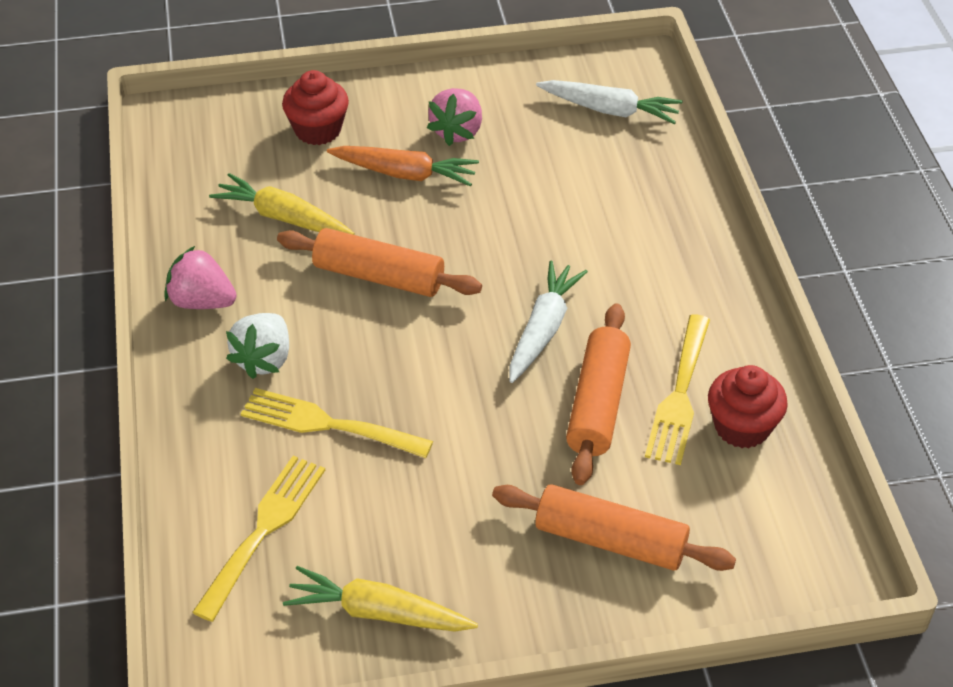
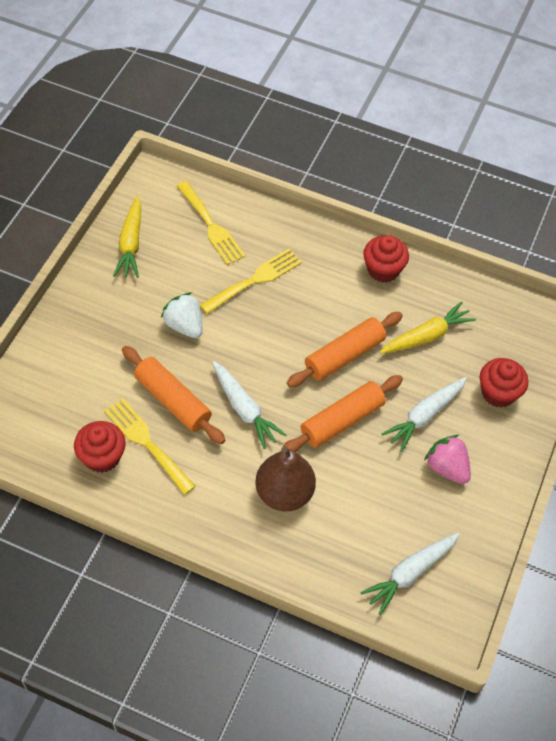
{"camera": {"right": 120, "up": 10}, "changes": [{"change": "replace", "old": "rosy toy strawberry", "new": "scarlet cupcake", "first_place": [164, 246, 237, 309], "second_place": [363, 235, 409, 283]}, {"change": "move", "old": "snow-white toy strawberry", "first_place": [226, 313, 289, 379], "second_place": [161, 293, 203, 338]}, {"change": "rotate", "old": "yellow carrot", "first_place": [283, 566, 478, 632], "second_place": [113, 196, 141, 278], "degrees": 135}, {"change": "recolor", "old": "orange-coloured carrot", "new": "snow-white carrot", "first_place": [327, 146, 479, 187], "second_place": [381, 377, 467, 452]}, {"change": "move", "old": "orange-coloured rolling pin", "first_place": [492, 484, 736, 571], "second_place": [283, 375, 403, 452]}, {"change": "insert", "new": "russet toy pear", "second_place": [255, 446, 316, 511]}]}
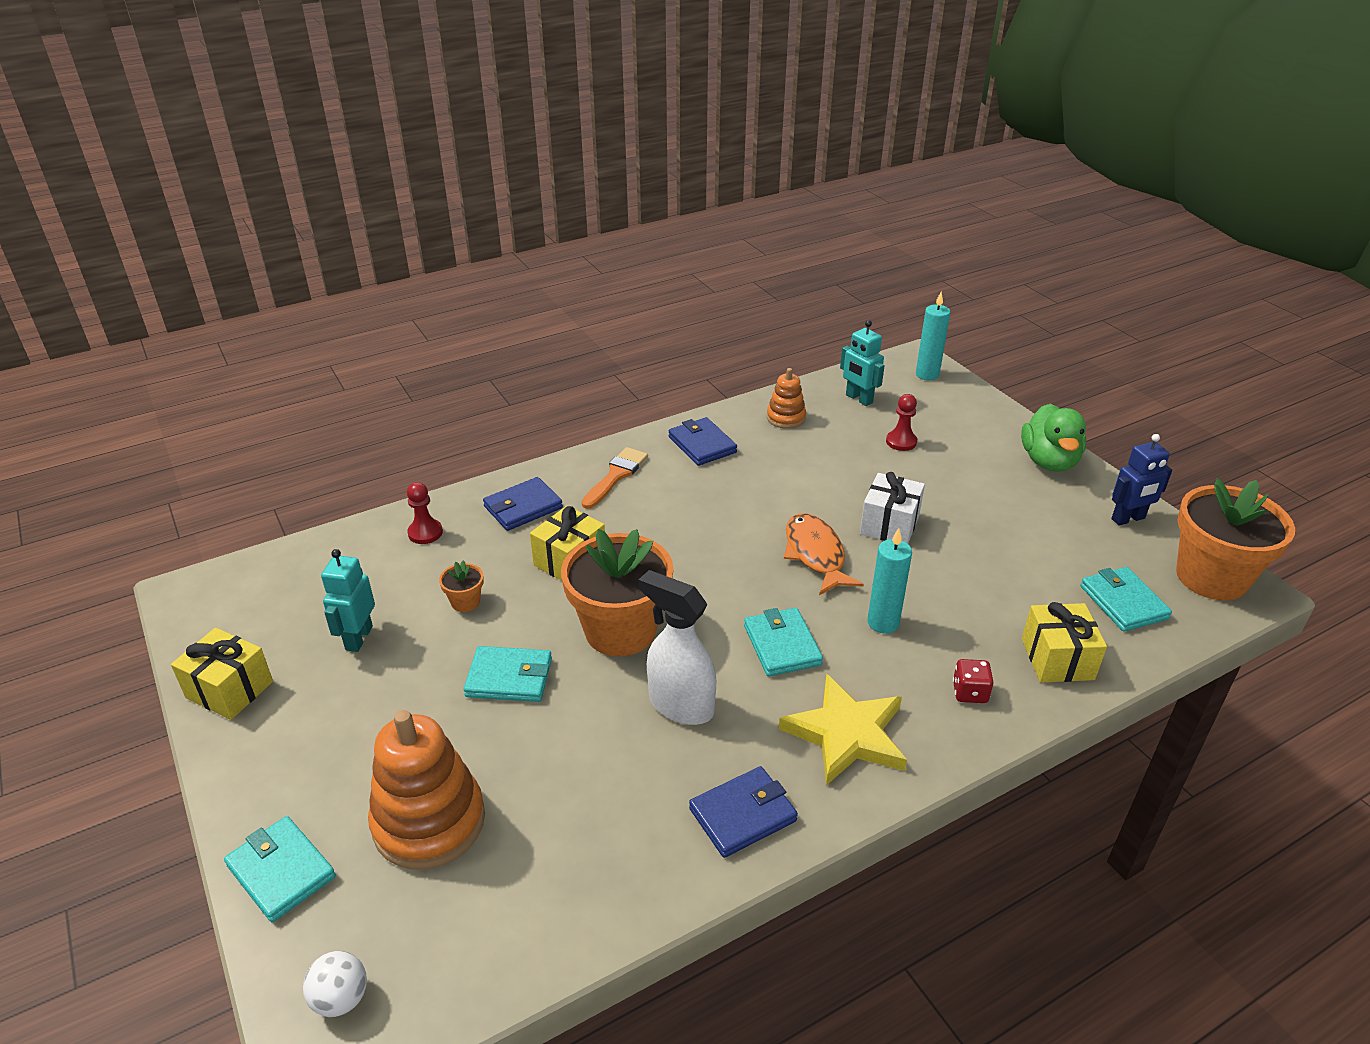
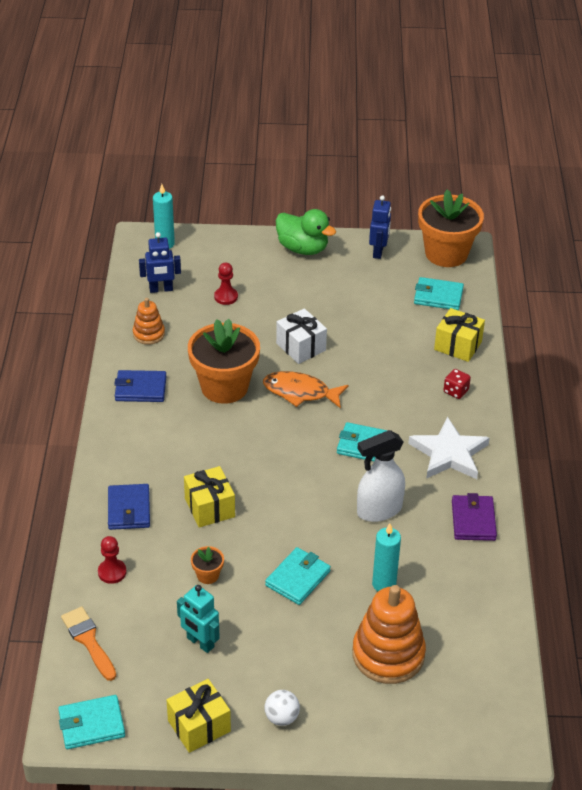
{"camera": {"right": -60, "up": 5}, "changes": [{"change": "move", "old": "teal billfold", "first_place": [224, 816, 336, 922], "second_place": [58, 695, 125, 749]}, {"change": "move", "old": "snow-white sphere", "first_place": [303, 951, 367, 1017], "second_place": [265, 690, 300, 726]}, {"change": "move", "old": "orange-coloured potted plant", "first_place": [561, 529, 674, 656], "second_place": [188, 319, 260, 404]}, {"change": "move", "old": "orange-coloured paintbrush", "first_place": [582, 447, 648, 509], "second_place": [61, 607, 116, 681]}, {"change": "recolor", "old": "blue billfold", "new": "royal purple billfold", "first_place": [689, 766, 798, 858], "second_place": [452, 493, 497, 541]}, {"change": "recolor", "old": "yellow star", "new": "snow-white star", "first_place": [779, 674, 907, 785], "second_place": [408, 416, 490, 479]}, {"change": "recolor", "old": "teal robot figure", "new": "blue robot figure", "first_place": [840, 320, 885, 406], "second_place": [139, 232, 181, 293]}, {"change": "move", "old": "teal candle", "first_place": [867, 528, 912, 634], "second_place": [372, 523, 401, 591]}]}
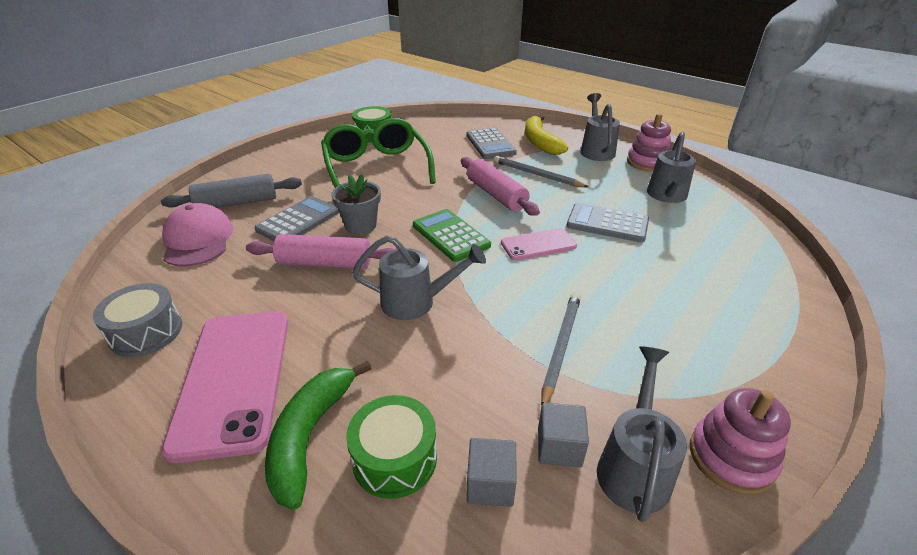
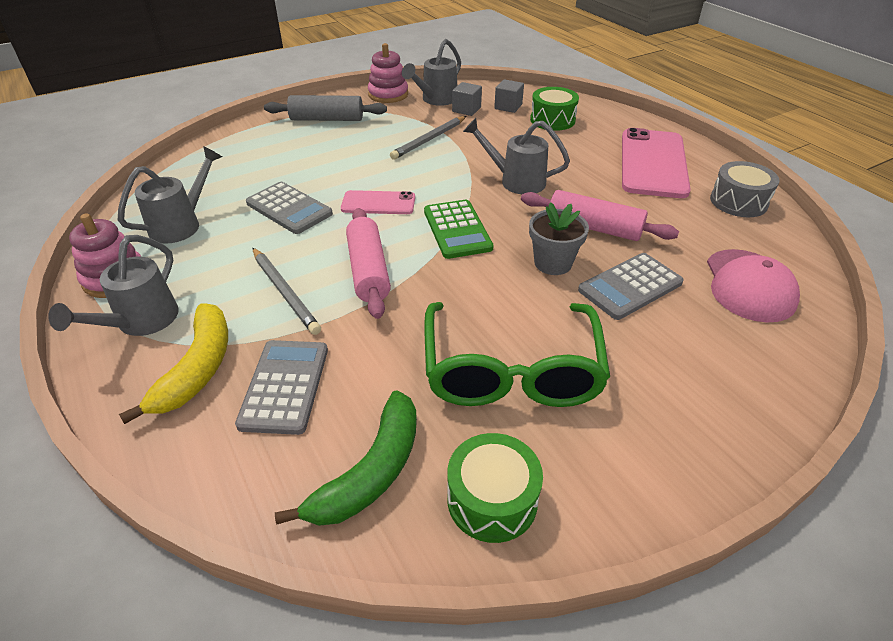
{"camera": {"right": -160, "up": 5}, "changes": [{"change": "move", "old": "gray rolling pin", "first_place": [161, 174, 302, 208], "second_place": [264, 95, 387, 121]}, {"change": "move", "old": "green banana fruit", "first_place": [265, 361, 372, 510], "second_place": [275, 390, 417, 526]}]}
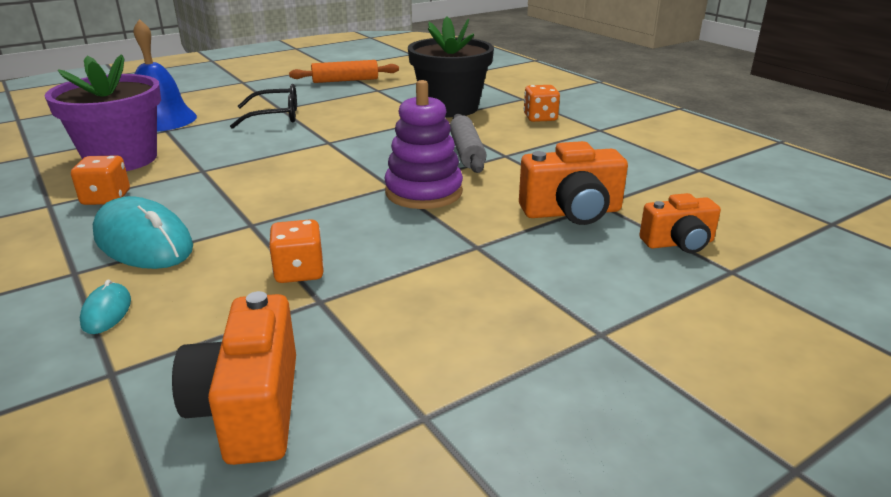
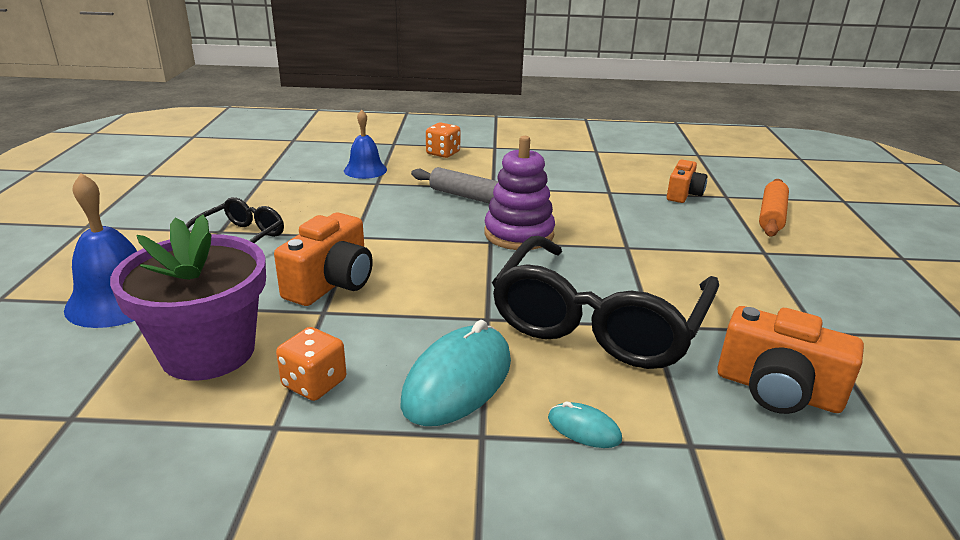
{"camera": {"right": -55, "up": 0}, "changes": [{"change": "rotate", "old": "teal computer mouse", "first_place": [93, 196, 193, 269], "second_place": [400, 320, 511, 426], "degrees": -45}, {"change": "replace", "old": "orange-coloured game die", "new": "ebony spectacles", "first_place": [269, 219, 324, 283], "second_place": [492, 236, 719, 369]}, {"change": "move", "old": "orange-coloured rolling pin", "first_place": [289, 60, 399, 83], "second_place": [759, 179, 789, 236]}, {"change": "replace", "old": "ebony potted plant", "new": "blue hand bell", "first_place": [408, 17, 494, 117], "second_place": [344, 110, 387, 179]}, {"change": "move", "old": "orange-coloured photo camera", "first_place": [519, 141, 628, 225], "second_place": [274, 213, 373, 306]}]}
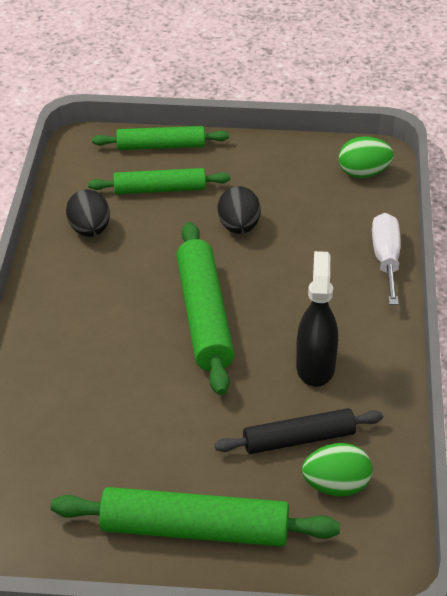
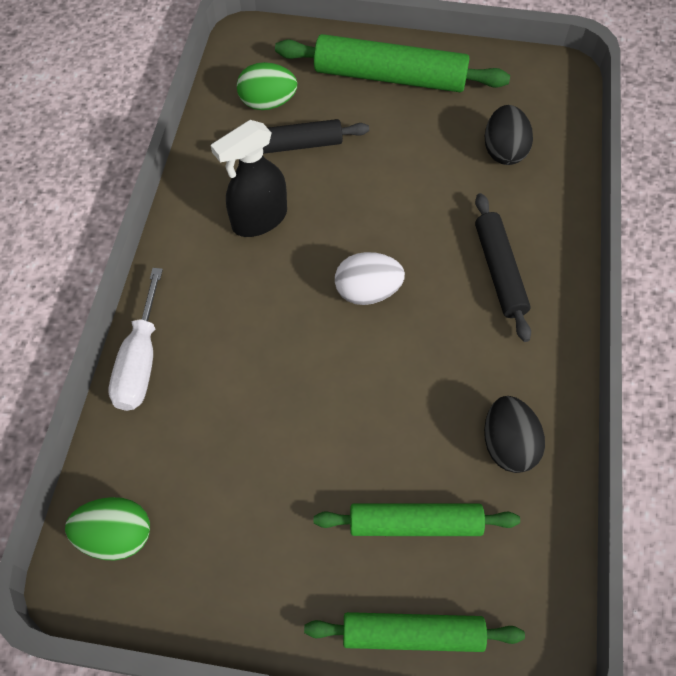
{"camera": {"right": -175, "up": 20}, "changes": [{"change": "replace", "old": "green rolling pin", "new": "snow-white egg", "first_place": [176, 222, 234, 395], "second_place": [335, 252, 405, 305]}, {"change": "move", "old": "ebony egg", "first_place": [218, 186, 261, 234], "second_place": [485, 105, 533, 165]}, {"change": "rotate", "old": "ebony sprayer", "first_place": [296, 251, 338, 387], "second_place": [211, 120, 287, 237], "degrees": 45}, {"change": "insert", "new": "ebony rolling pin", "second_place": [475, 193, 531, 342]}]}
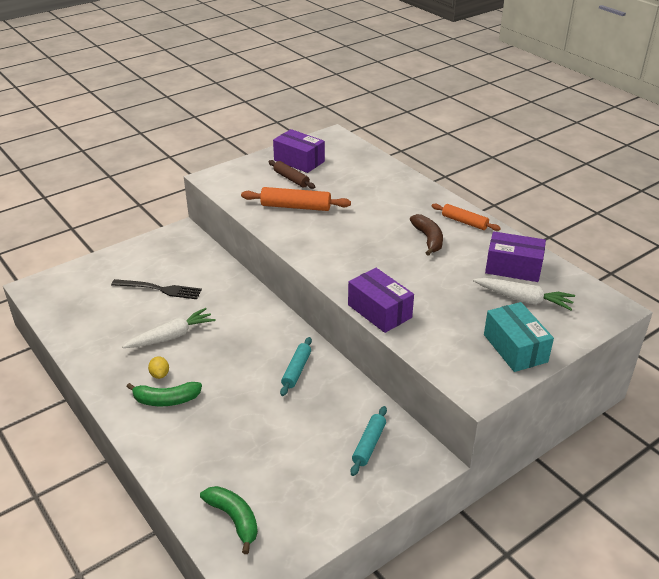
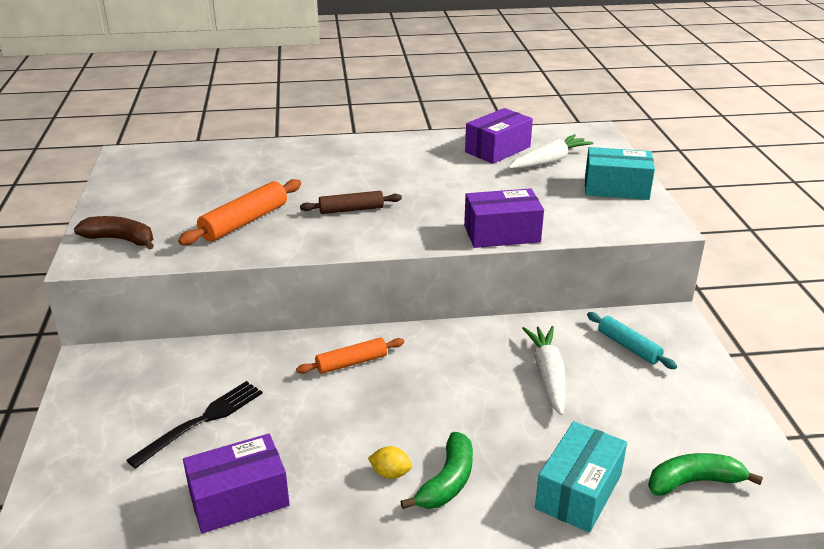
{"camera": {"right": -60, "up": -5}, "changes": [{"change": "move", "old": "snow-white carrot", "first_place": [122, 308, 216, 348], "second_place": [522, 326, 566, 415]}, {"change": "move", "old": "russet rolling pin", "first_place": [268, 160, 315, 189], "second_place": [300, 191, 402, 214]}, {"change": "move", "old": "royal purple package", "first_place": [273, 129, 325, 173], "second_place": [183, 434, 290, 534]}, {"change": "delete", "old": "teal rolling pin", "first_place": [280, 337, 312, 396]}, {"change": "move", "old": "russet banana fruit", "first_place": [410, 214, 443, 256], "second_place": [74, 216, 154, 249]}, {"change": "move", "old": "orange-coloured rolling pin", "first_place": [432, 203, 501, 231], "second_place": [296, 338, 404, 374]}, {"change": "insert", "new": "teal package", "second_place": [535, 421, 627, 533]}]}
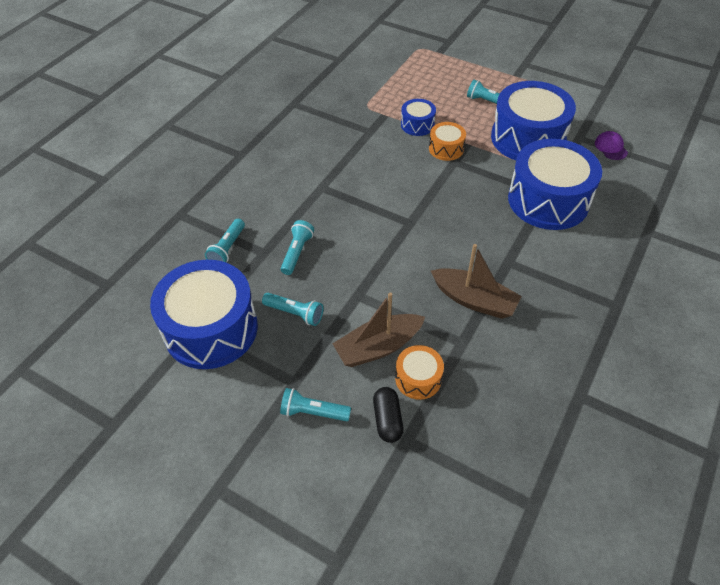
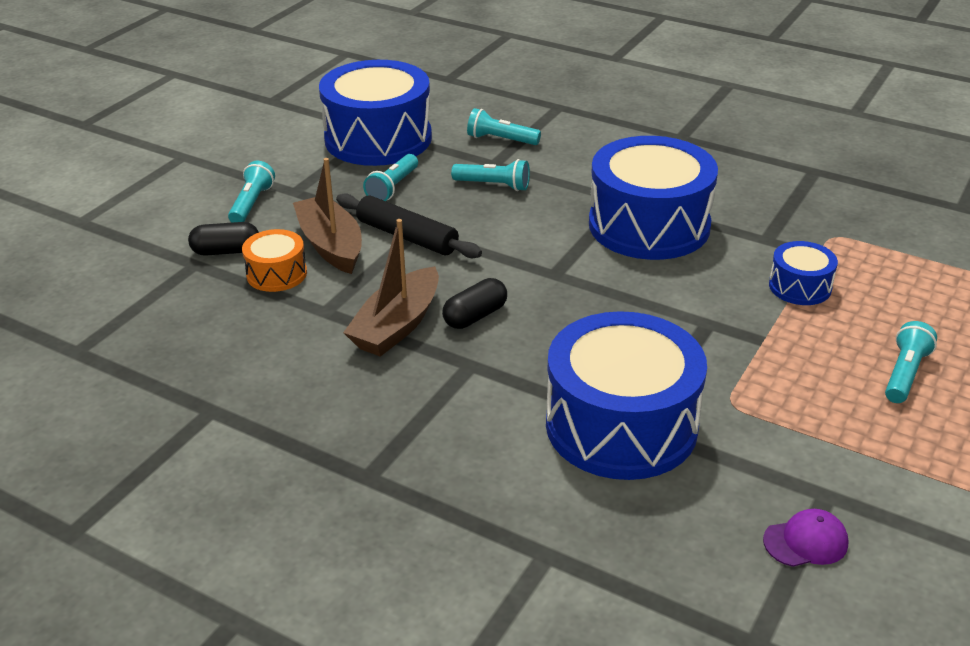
{"camera": {"right": 90, "up": -15}, "changes": [{"change": "delete", "old": "orange-coloured drum", "first_place": [429, 122, 466, 161]}, {"change": "move", "old": "blue drum", "first_place": [491, 81, 576, 160], "second_place": [589, 136, 718, 260]}, {"change": "insert", "new": "ebony rolling pin", "second_place": [336, 193, 482, 258]}, {"change": "insert", "new": "ebony capsule", "second_place": [442, 278, 507, 329]}]}
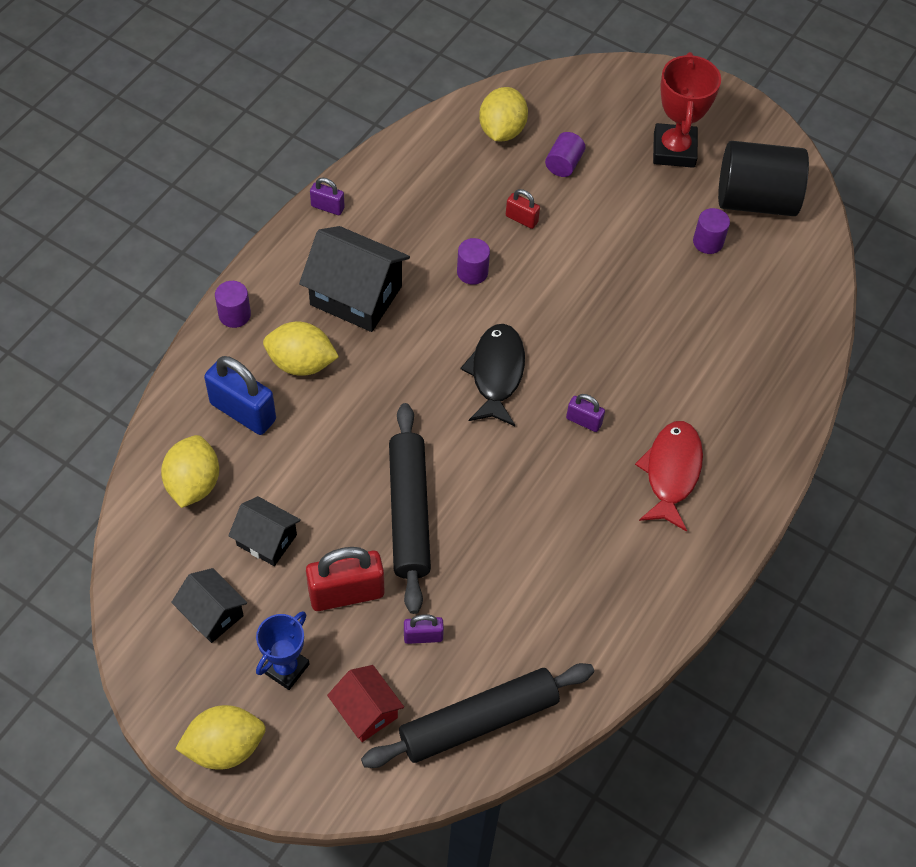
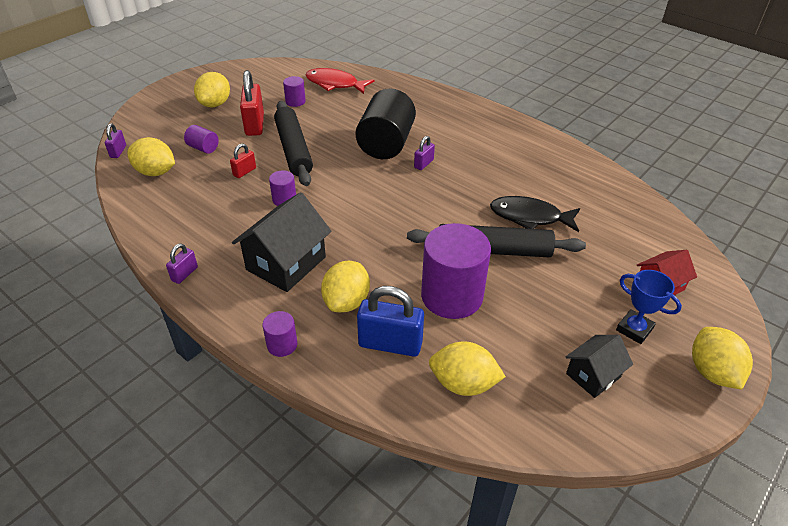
{"camera": {"right": -80, "up": -15}, "changes": [{"change": "rotate", "old": "blue small lock", "first_place": [204, 356, 276, 435], "second_place": [357, 286, 424, 357], "degrees": 60}, {"change": "delete", "old": "ebony cottage", "first_place": [228, 496, 301, 566]}, {"change": "move", "old": "scarlet small lock", "first_place": [306, 547, 384, 611], "second_place": [240, 70, 264, 136]}, {"change": "move", "old": "ebony rolling pin", "first_place": [361, 663, 594, 768], "second_place": [274, 101, 313, 186]}, {"change": "move", "old": "royal purple small lock", "first_place": [404, 614, 444, 644], "second_place": [105, 123, 126, 158]}, {"change": "move", "old": "ebony fish", "first_place": [460, 324, 525, 426], "second_place": [490, 196, 580, 232]}, {"change": "move", "old": "scarlet fish", "first_place": [635, 421, 703, 532], "second_place": [306, 68, 374, 94]}, {"change": "replace", "old": "scarlet trophy", "new": "yellow citrus fruit", "first_place": [653, 52, 721, 168], "second_place": [194, 72, 230, 107]}, {"change": "move", "old": "ebony cylinder", "first_place": [718, 141, 809, 216], "second_place": [356, 88, 416, 159]}, {"change": "insert", "new": "royal purple cylinder", "second_place": [421, 223, 491, 319]}]}
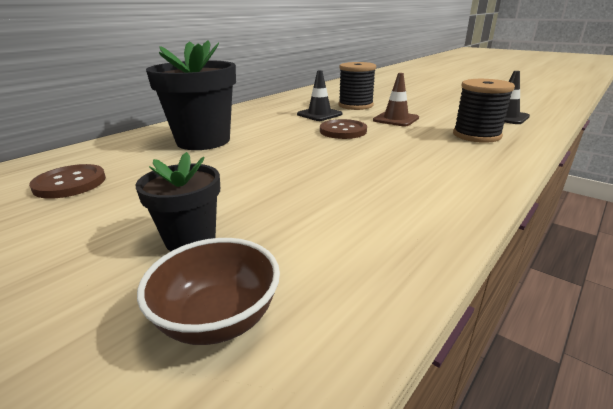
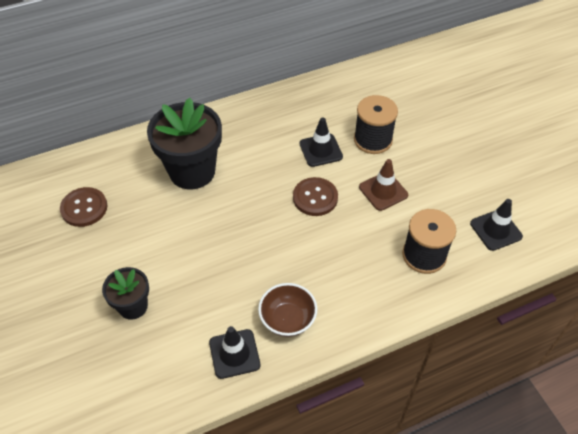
{"camera": {"right": 25, "up": 25}, "changes": [{"change": "move", "old": "russet serving bowl", "first_place": [137, 238, 280, 345], "second_place": [258, 283, 318, 337]}, {"change": "insert", "new": "ebony safety cone", "second_place": [209, 326, 260, 379]}]}
